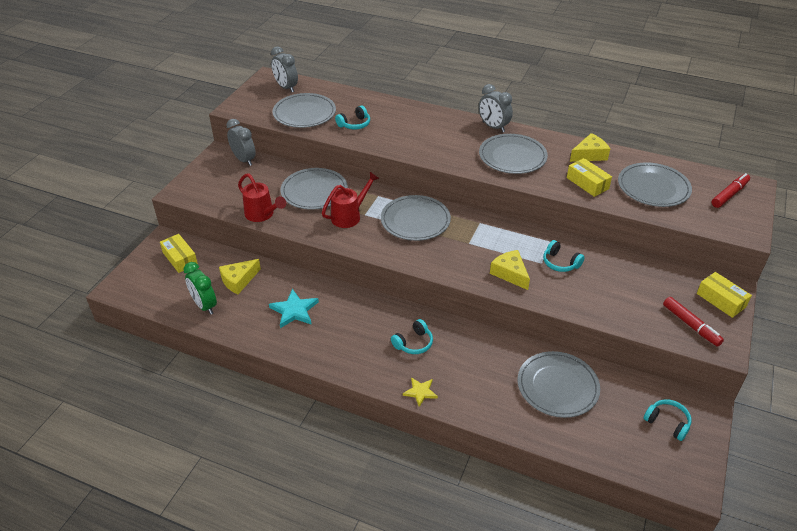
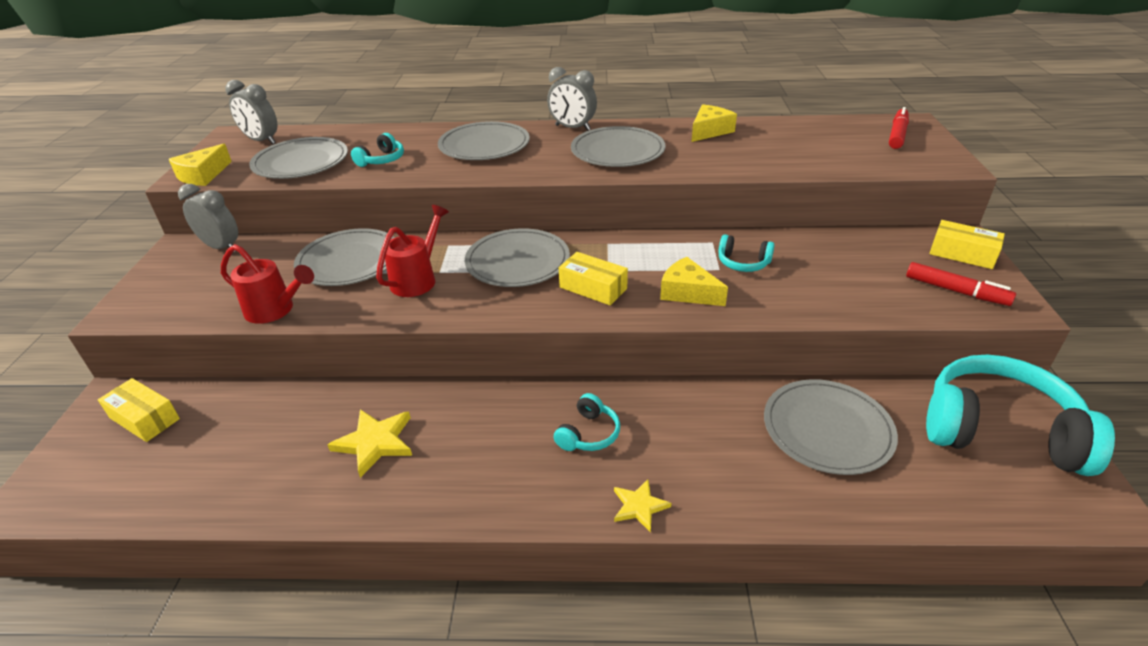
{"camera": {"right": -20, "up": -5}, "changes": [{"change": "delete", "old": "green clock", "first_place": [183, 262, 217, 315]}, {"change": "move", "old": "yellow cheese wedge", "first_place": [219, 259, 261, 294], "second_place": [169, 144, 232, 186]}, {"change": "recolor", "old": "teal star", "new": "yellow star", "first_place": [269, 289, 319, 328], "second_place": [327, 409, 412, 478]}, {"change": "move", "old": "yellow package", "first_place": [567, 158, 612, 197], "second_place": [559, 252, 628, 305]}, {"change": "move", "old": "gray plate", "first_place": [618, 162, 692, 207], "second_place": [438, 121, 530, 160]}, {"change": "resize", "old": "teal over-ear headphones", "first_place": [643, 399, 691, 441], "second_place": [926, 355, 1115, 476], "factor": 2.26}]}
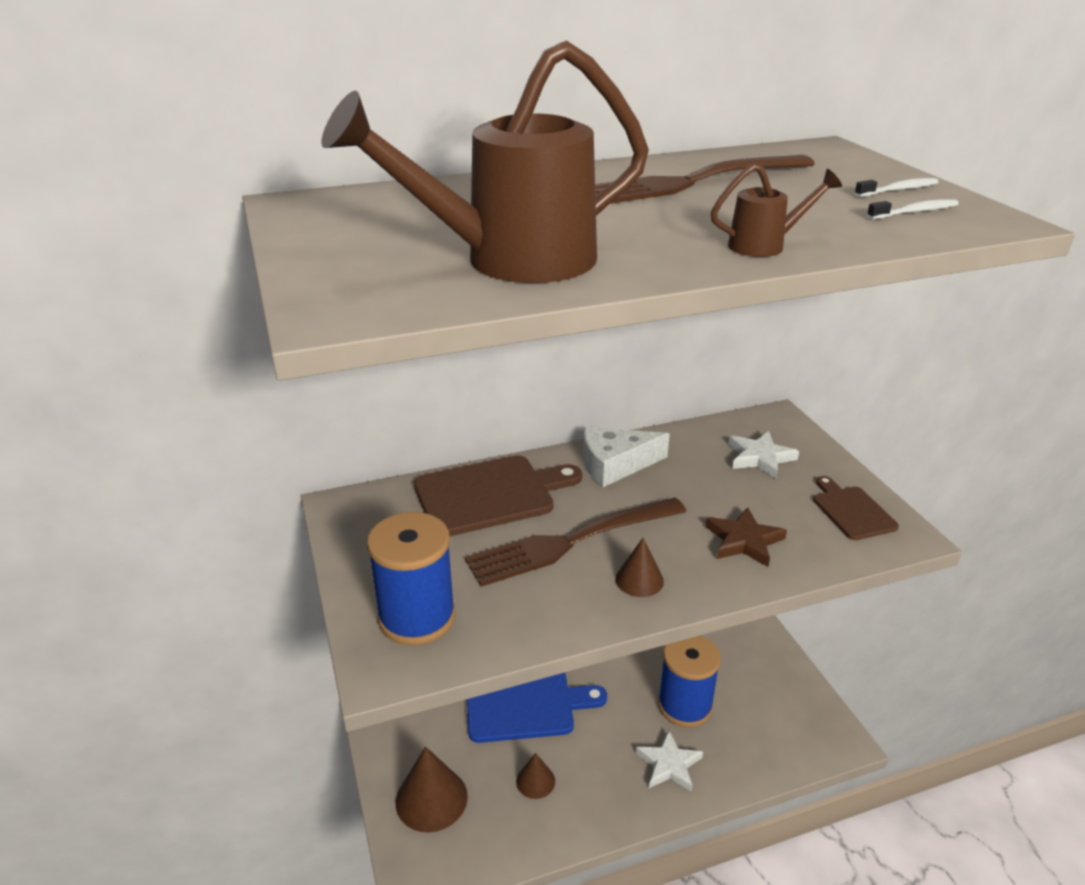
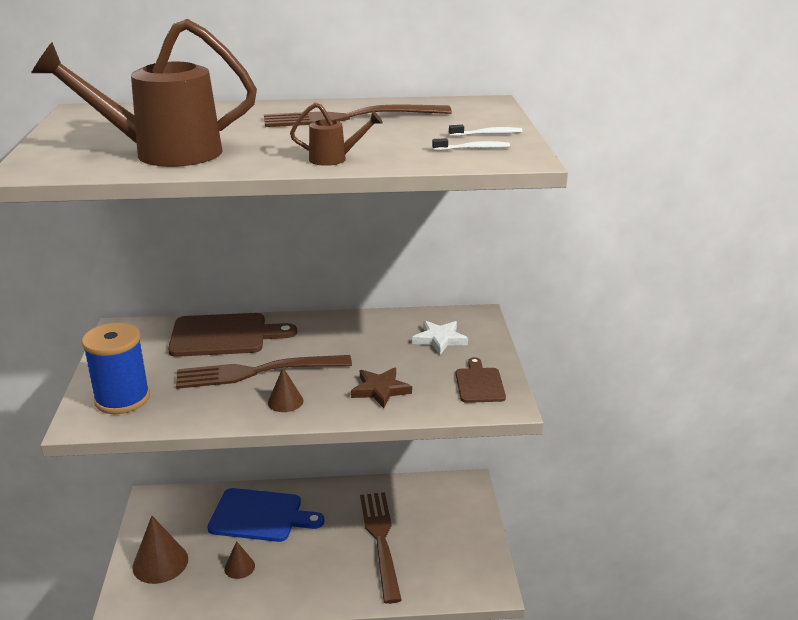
{"camera": {"right": 15, "up": -5}, "changes": [{"change": "delete", "old": "snow-white cheese wedge", "first_place": [583, 427, 670, 487]}, {"change": "delete", "old": "snow-white star", "first_place": [636, 730, 703, 792]}, {"change": "replace", "old": "blue reel of thread", "new": "russet dinner fork", "first_place": [658, 636, 721, 727], "second_place": [360, 492, 402, 604]}]}
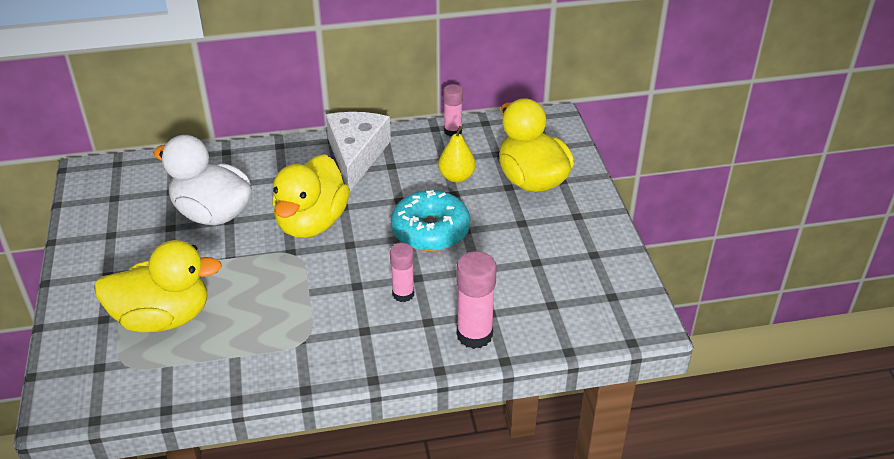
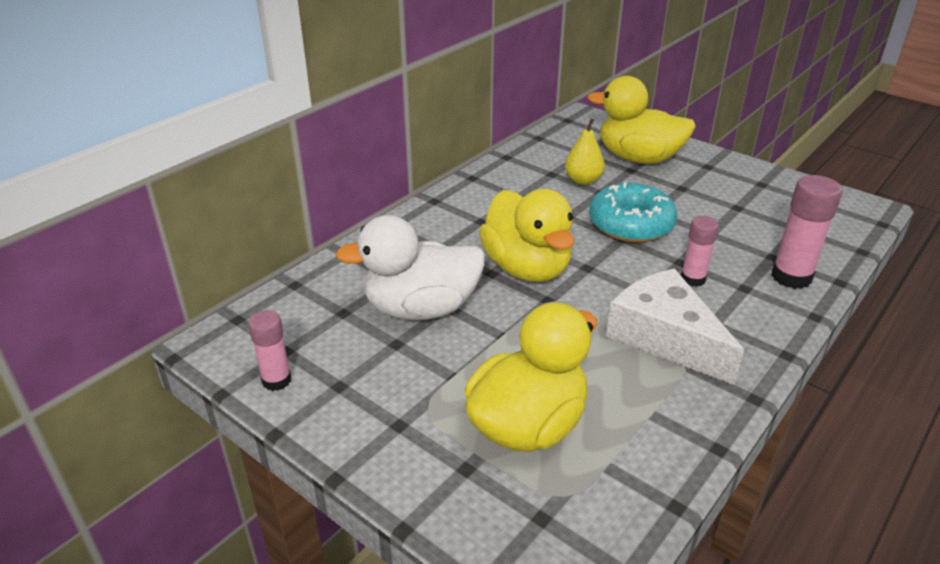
{"camera": {"right": -40, "up": -5}, "changes": [{"change": "move", "old": "snow-white cheese wedge", "first_place": [326, 112, 391, 193], "second_place": [606, 269, 744, 385]}, {"change": "move", "old": "rosy glue", "first_place": [444, 84, 463, 136], "second_place": [248, 310, 292, 391]}]}
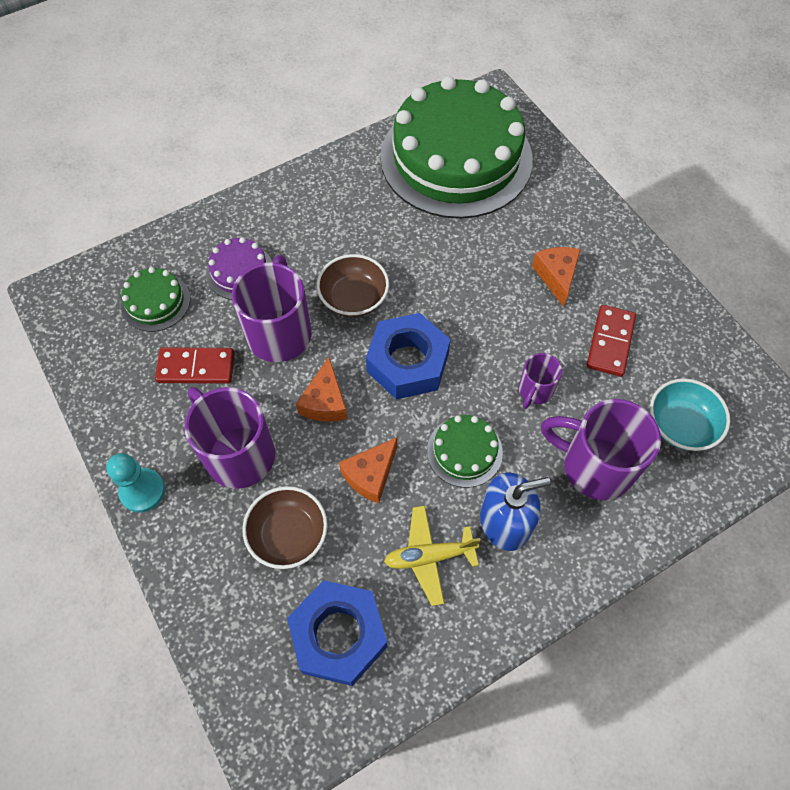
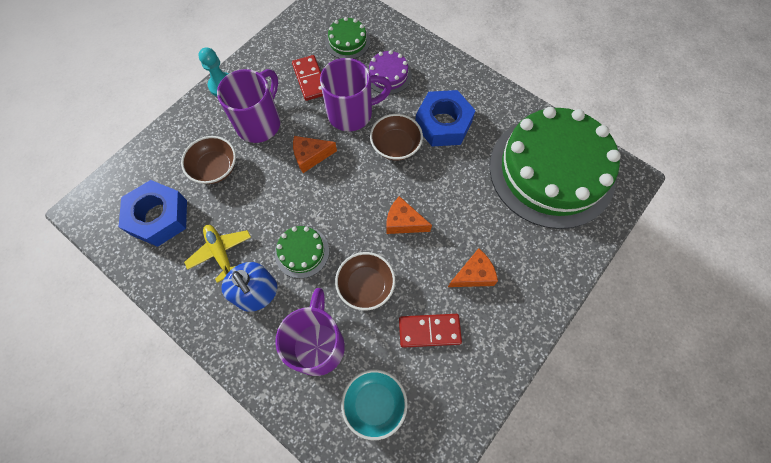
{"camera": {"right": 70, "up": 5}, "changes": [{"change": "move", "old": "orange-coloured cheese wedge", "first_place": [339, 437, 398, 503], "second_place": [386, 196, 432, 234]}, {"change": "move", "old": "blue nut", "first_place": [366, 313, 451, 399], "second_place": [415, 90, 476, 146]}, {"change": "replace", "old": "royal purple tea mug", "new": "russet serving bowl", "first_place": [519, 353, 562, 409], "second_place": [335, 252, 395, 311]}]}
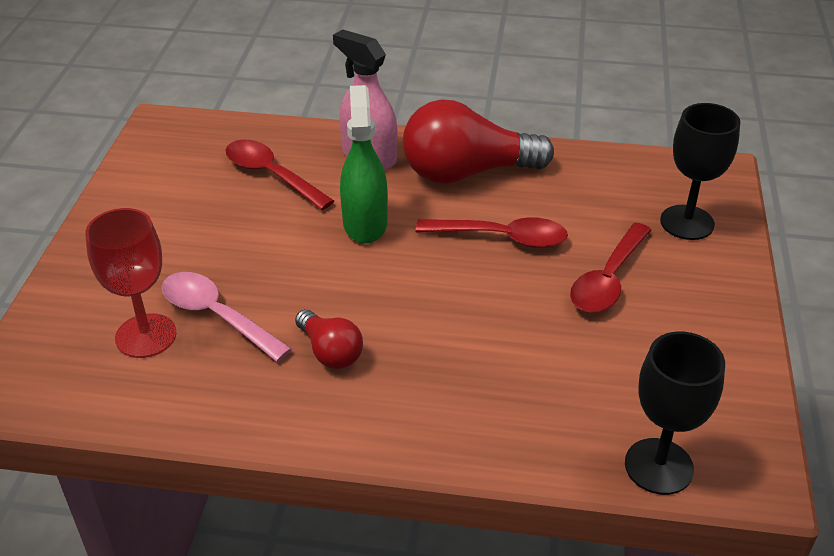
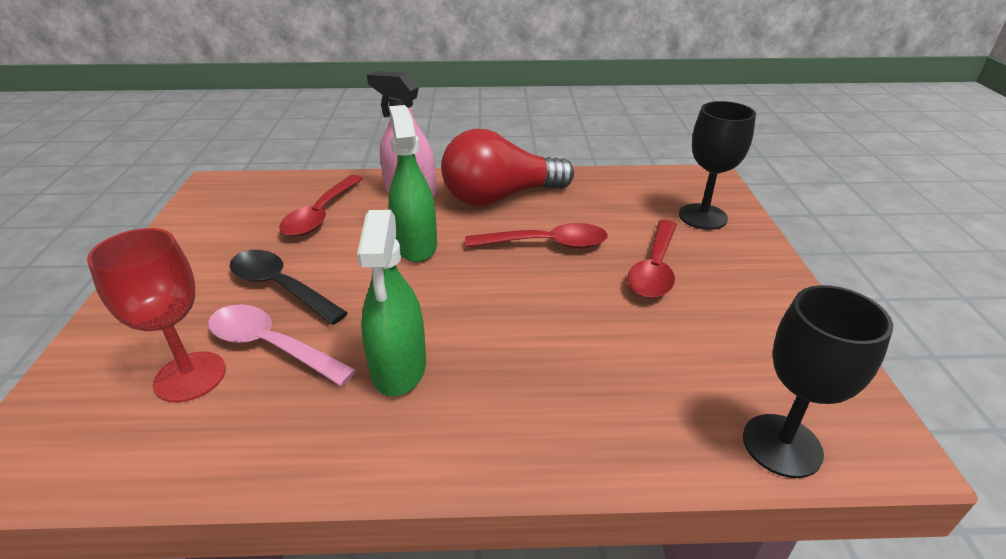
{"camera": {"right": -10, "up": -5}, "changes": [{"change": "rotate", "old": "scarlet spoon", "first_place": [225, 140, 334, 210], "second_place": [279, 175, 363, 236], "degrees": -105}, {"change": "replace", "old": "scarlet lightbulb", "new": "green sprayer", "first_place": [295, 309, 363, 369], "second_place": [357, 210, 426, 397]}, {"change": "insert", "new": "ebony spoon", "second_place": [230, 250, 348, 325]}]}
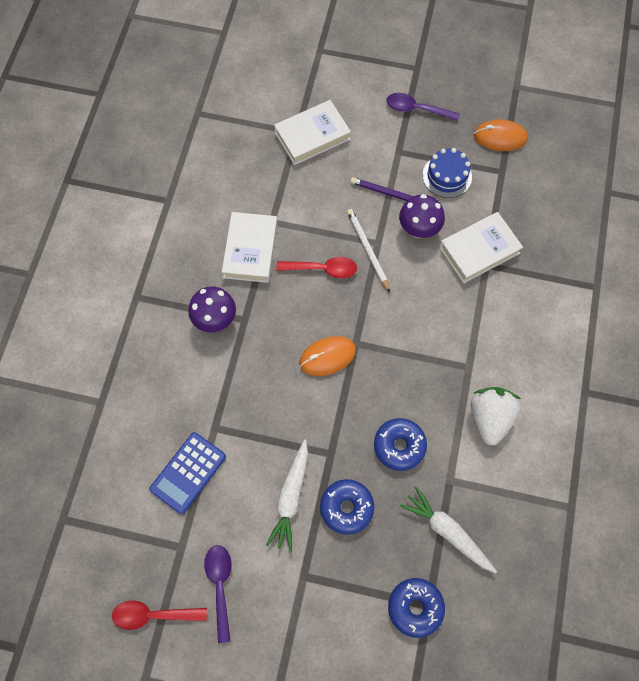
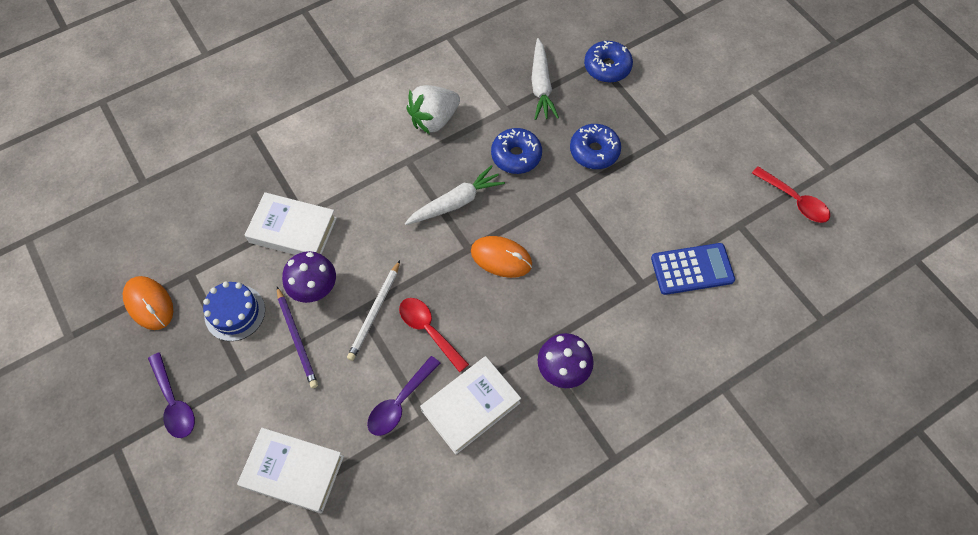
{"camera": {"right": -135, "up": -5}, "changes": [{"change": "move", "old": "royal purple spoon", "first_place": [204, 545, 232, 643], "second_place": [367, 356, 440, 436]}, {"change": "move", "old": "snow-white carrot", "first_place": [266, 440, 308, 551], "second_place": [405, 165, 505, 225]}]}
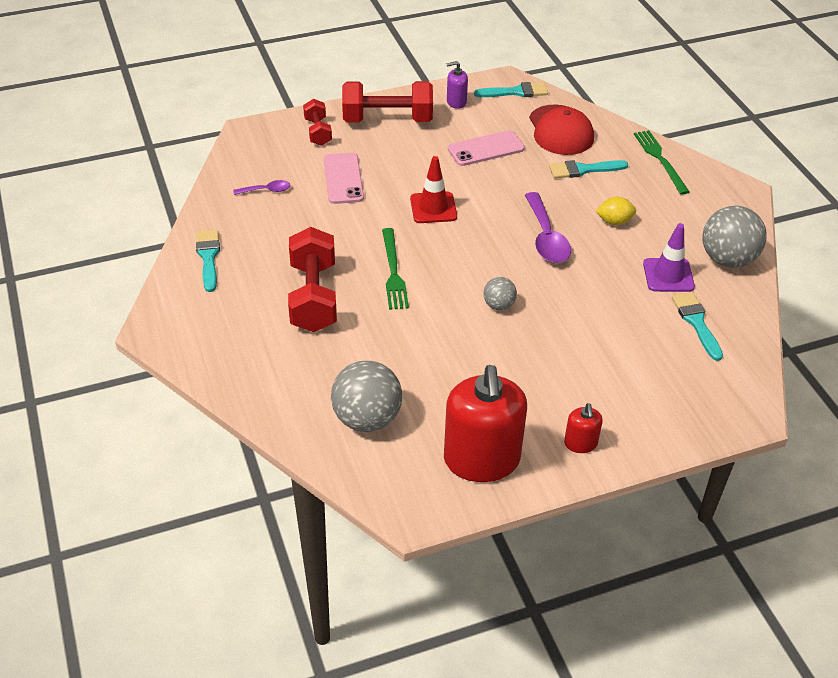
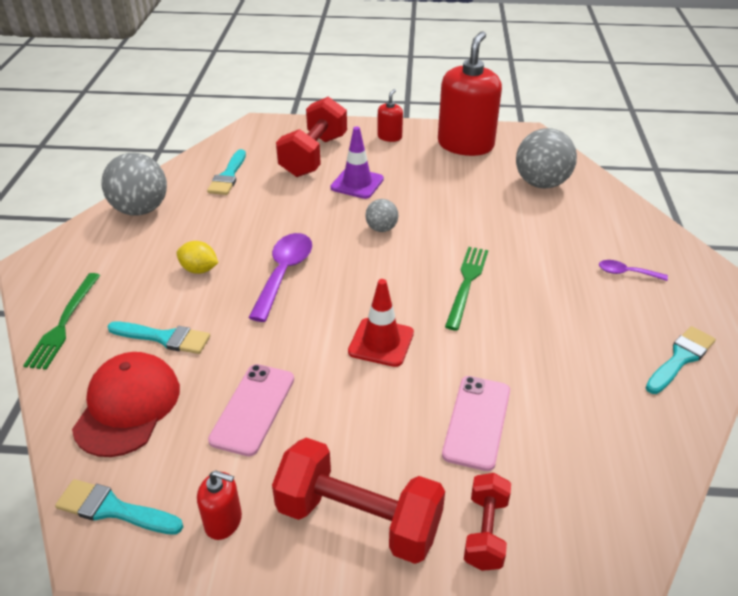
{"camera": {"right": -155, "up": -5}, "changes": [{"change": "rotate", "old": "teal paintbrush", "first_place": [196, 230, 220, 292], "second_place": [646, 326, 716, 394], "degrees": -150}, {"change": "move", "old": "royal purple spoon", "first_place": [233, 180, 291, 195], "second_place": [599, 260, 668, 281]}, {"change": "move", "old": "scarlet hand weight", "first_place": [288, 227, 337, 332], "second_place": [276, 97, 347, 177]}, {"change": "recolor", "old": "royal purple soap dispenser", "new": "scarlet soap dispenser", "first_place": [447, 61, 468, 109], "second_place": [197, 470, 242, 540]}, {"change": "rotate", "old": "rosy mobile phone", "first_place": [448, 130, 525, 166], "second_place": [208, 364, 294, 456], "degrees": -75}, {"change": "move", "old": "royal purple safety cone", "first_place": [643, 223, 695, 292], "second_place": [330, 126, 384, 199]}]}
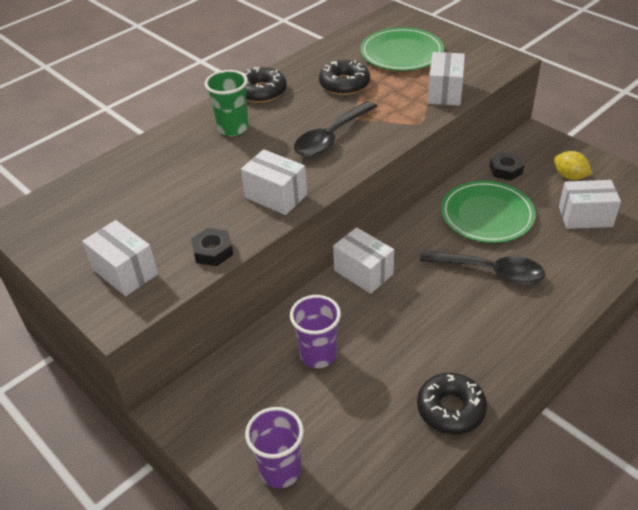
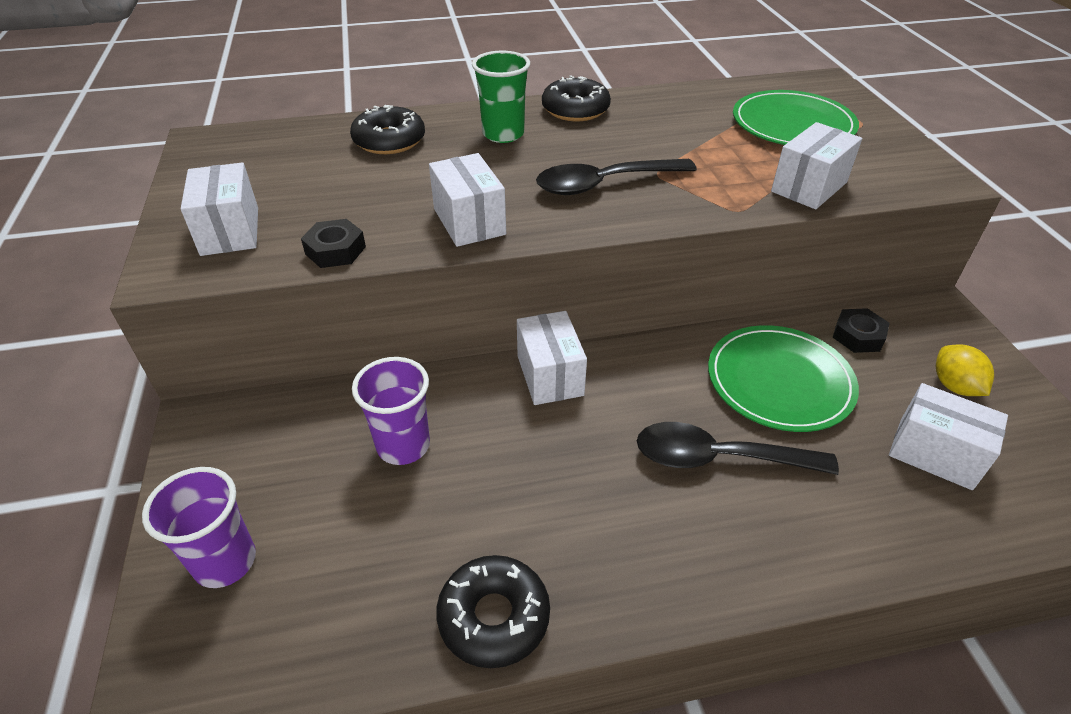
{"camera": {"right": 30, "up": 0}, "changes": [{"change": "move", "old": "ebony glazed donut", "first_place": [319, 60, 370, 95], "second_place": [350, 105, 425, 154]}, {"change": "rotate", "old": "ebony spoon", "first_place": [420, 250, 545, 284], "second_place": [637, 422, 839, 475], "degrees": 135}]}
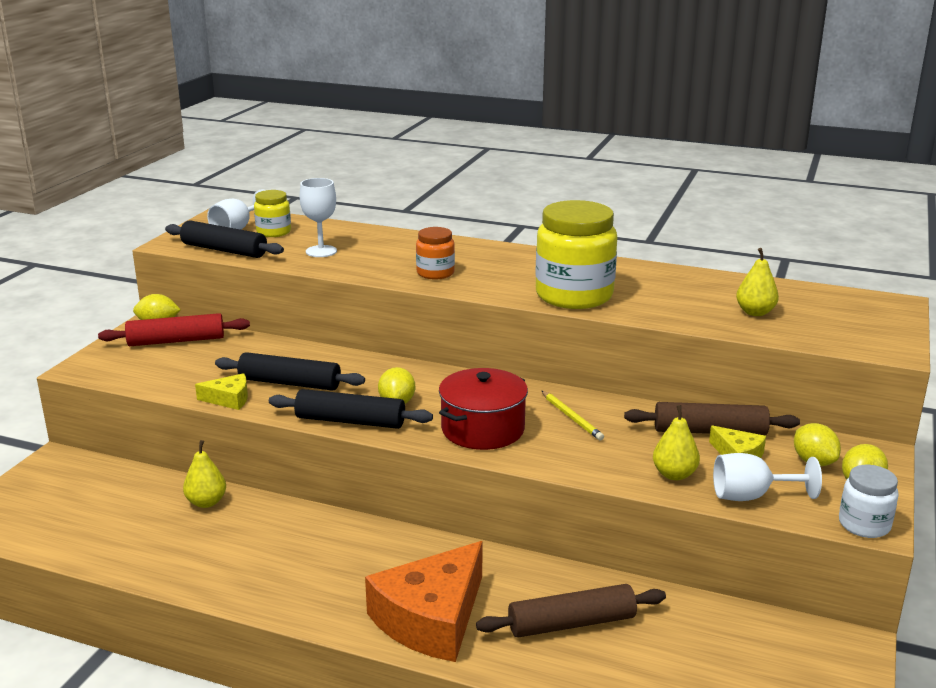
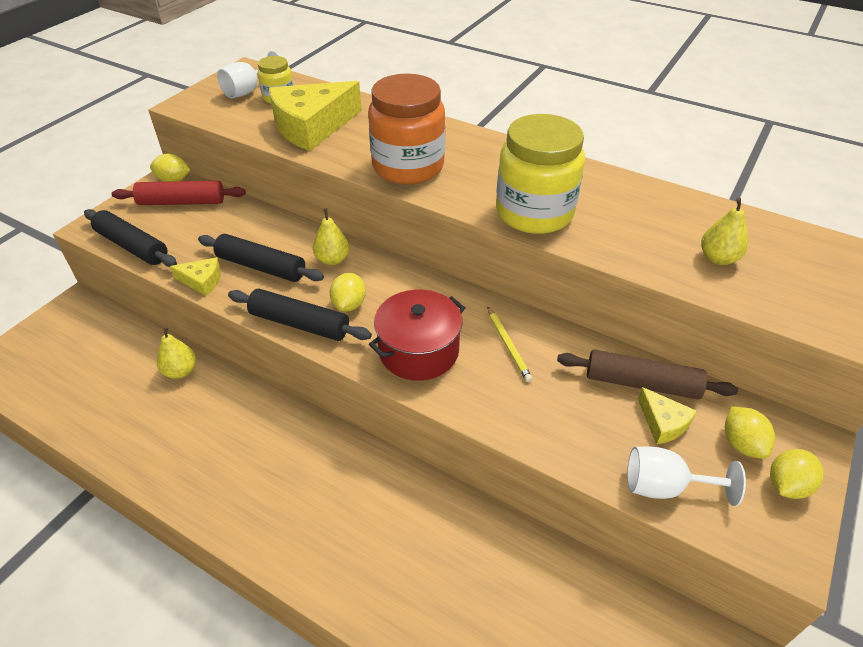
{"camera": {"right": 10, "up": 20}, "changes": [{"change": "move", "old": "ebony rolling pin", "first_place": [165, 220, 284, 258], "second_place": [84, 209, 177, 267]}, {"change": "replace", "old": "snow-white goblet", "new": "yellow cheese wedge", "first_place": [300, 178, 337, 257], "second_place": [269, 81, 362, 151]}, {"change": "delete", "old": "orange-coloured cheese wedge", "first_place": [365, 541, 483, 662]}, {"change": "resize", "old": "orange-coloured jam jar", "first_place": [416, 227, 455, 279], "second_place": [368, 74, 445, 184], "factor": 1.95}, {"change": "delete", "old": "russet rolling pin", "first_place": [476, 584, 666, 638]}, {"change": "move", "old": "yellow toy pear", "first_place": [653, 405, 700, 480], "second_place": [313, 208, 349, 265]}, {"change": "delete", "old": "snow-white jam jar", "first_place": [839, 465, 899, 538]}]}
